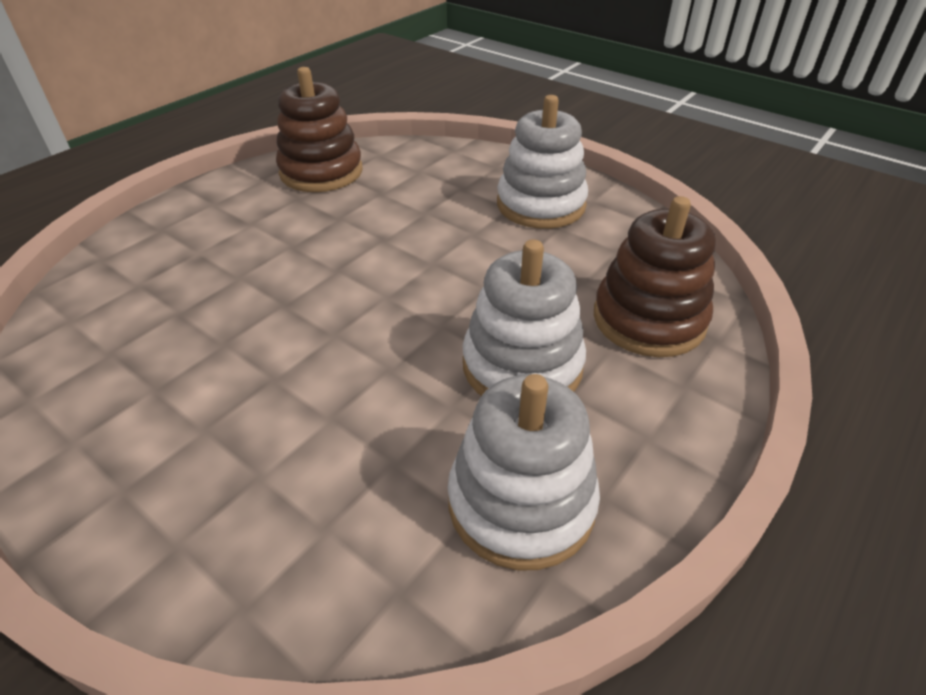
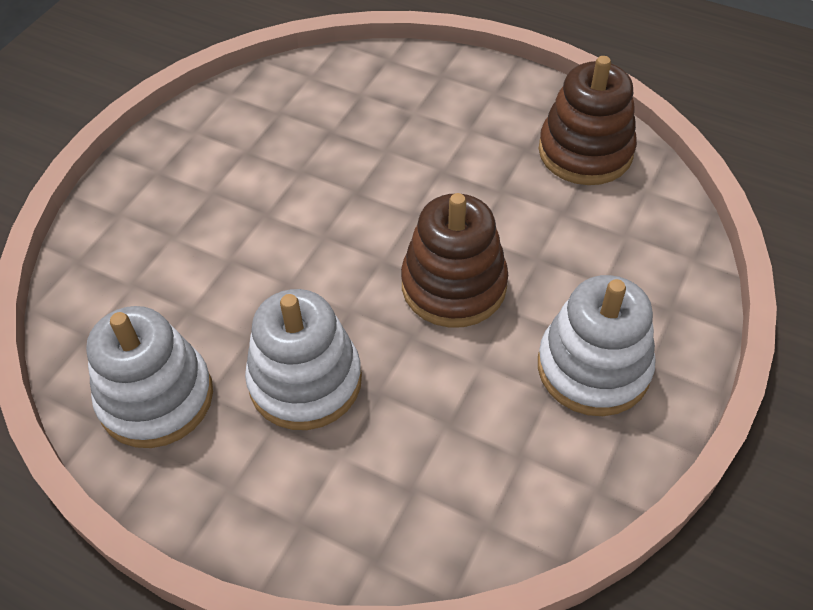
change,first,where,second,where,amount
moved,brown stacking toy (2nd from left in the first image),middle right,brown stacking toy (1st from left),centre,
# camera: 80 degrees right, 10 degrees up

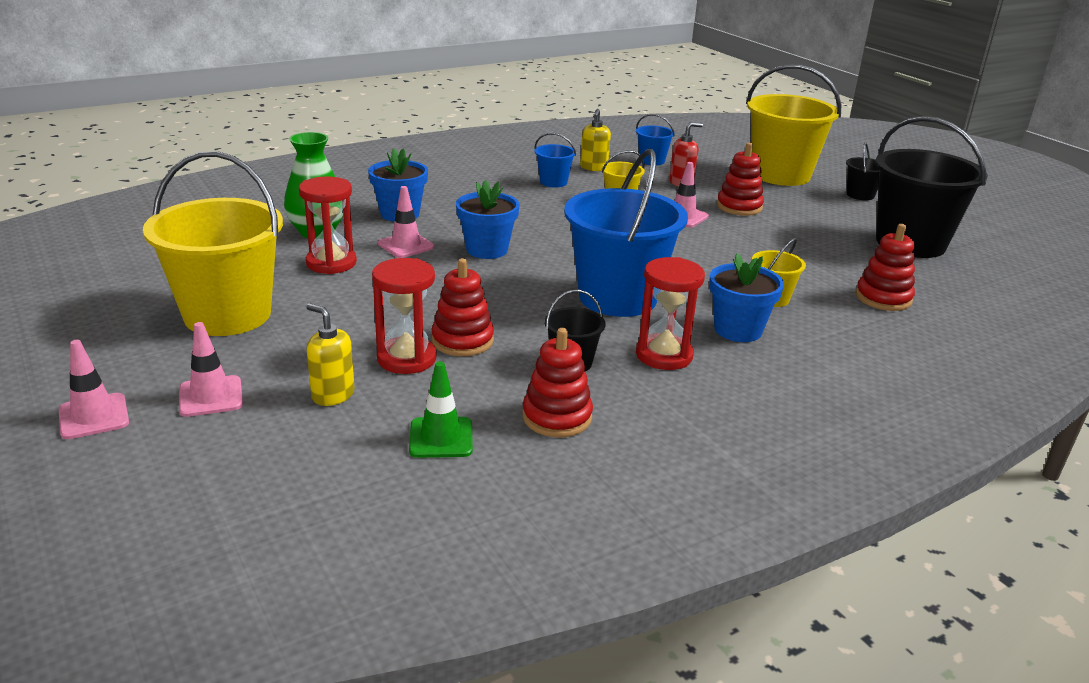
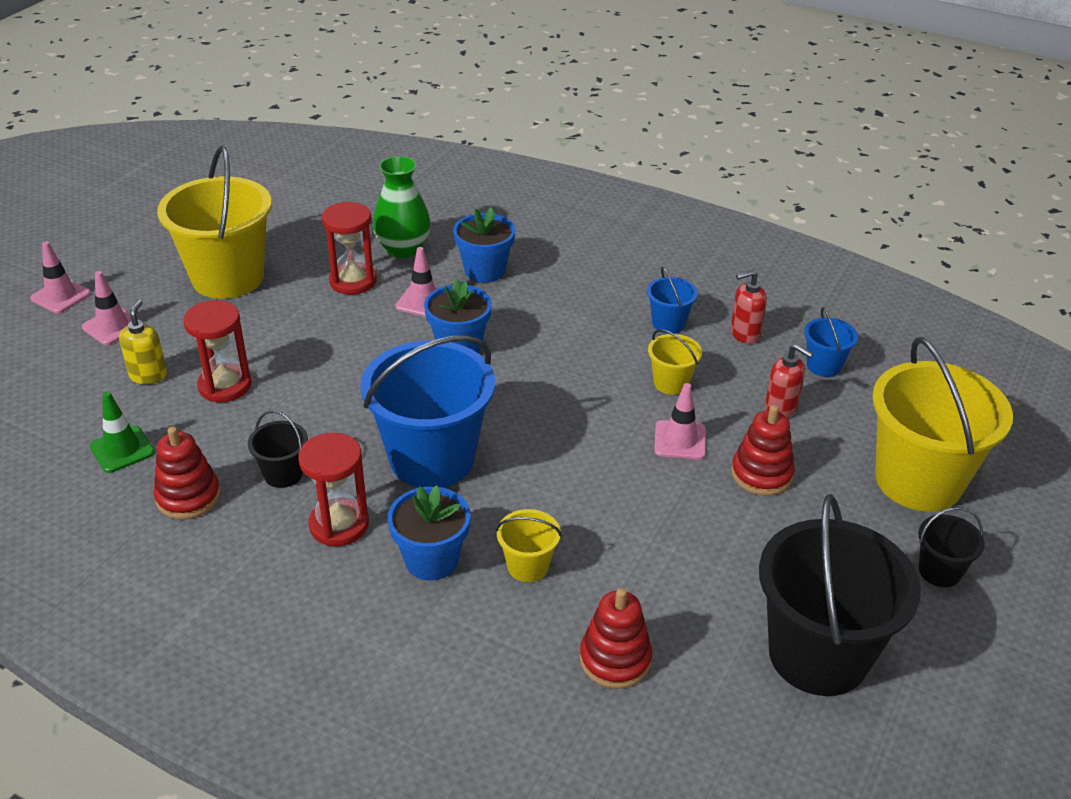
change,first,where,second,where,amount
recoloured,yellow soap dispenser (2nd from left),top centre,red soap dispenser (1st from left),middle right,
removed,red stacking toy (1st from left),centre,,,
# camera: 60 degrees right, 10 degrees up

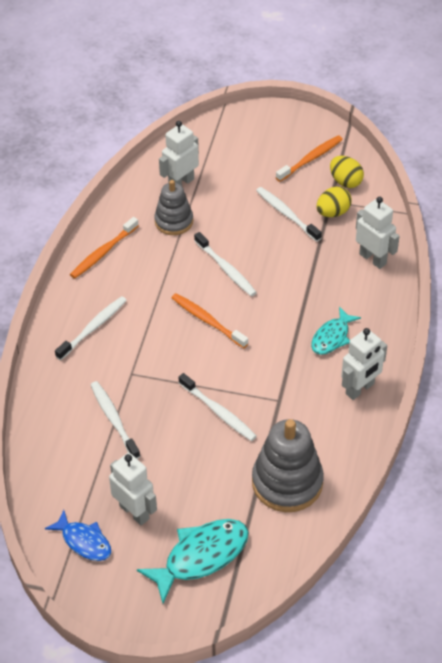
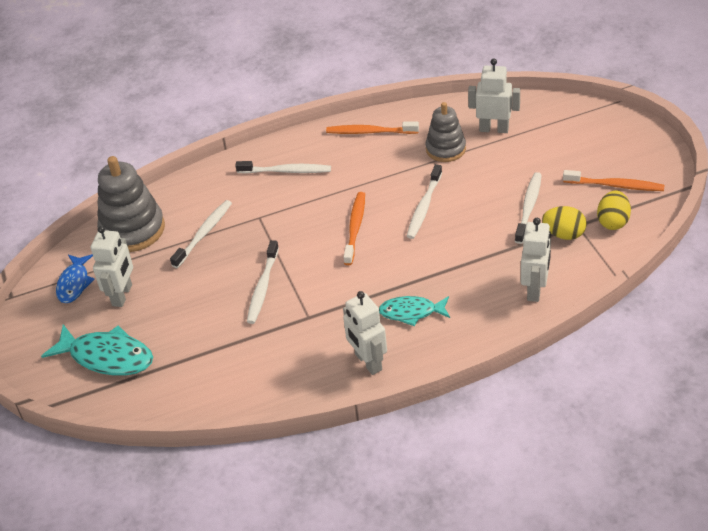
change,first,where,second,where,amount
moved,grey stacking toy (2nd from left in the first image),bottom centre,grey stacking toy (1st from left),middle left,
turned,white robot (3rd from left in the first image),middle right,white robot (2nd from left),centre,45 degrees clockwise
# camera: 60 degrees right, 5 degrees down

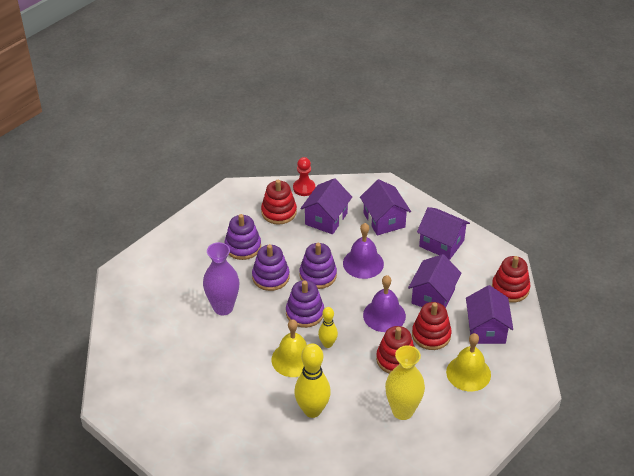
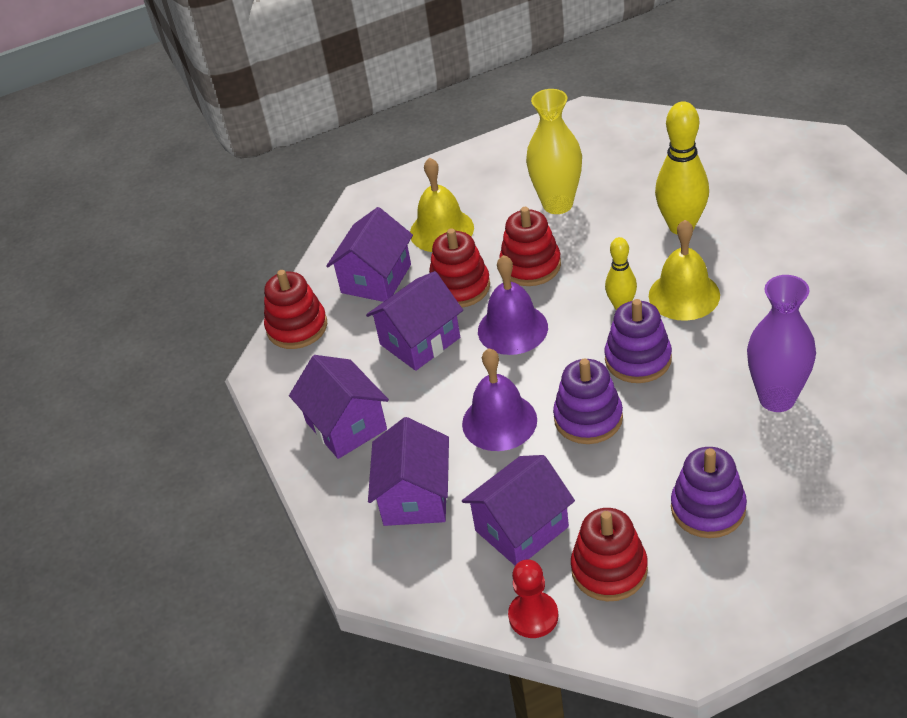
change,first,where,second,where,amount
removed,purple stacking toy (2nd from left),centre,,,
# camera: 150 degrees left, 0 degrees up

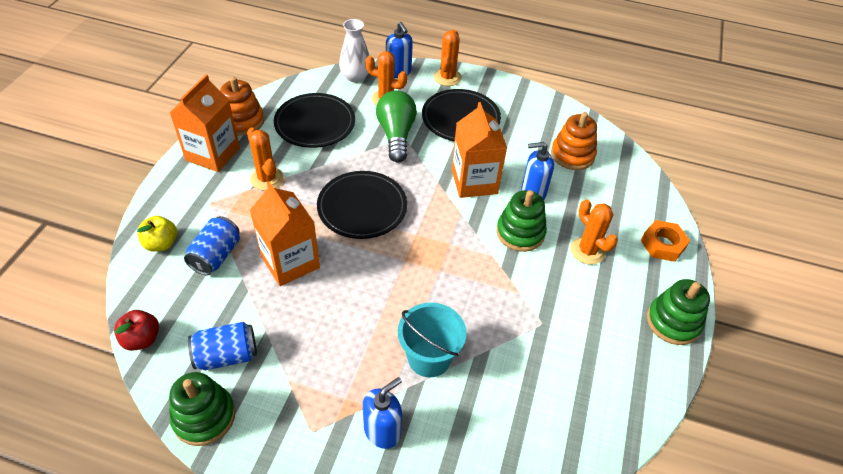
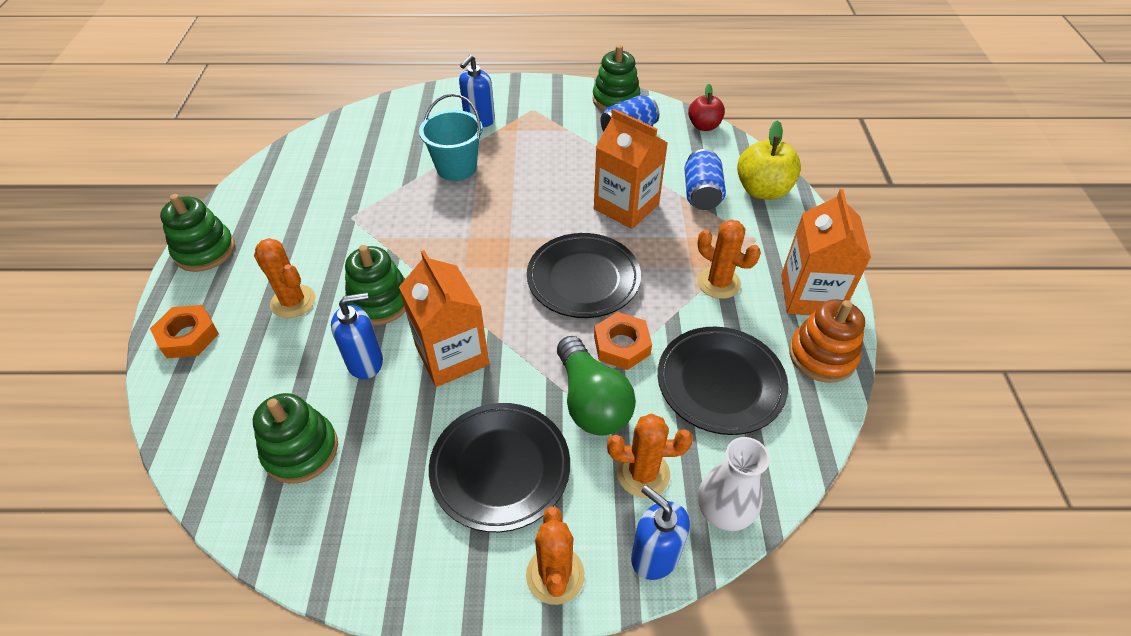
change,first,where,second,where,amount
recoloured,orange stacking toy (2nd from left),top right,green stacking toy (2nd from left),bottom left,
added,,,orange nut (2nd from left),centre,
resized,yellow apple,middle left,,top right,x1.54
# camera: 165 degrees right, 0 degrees up

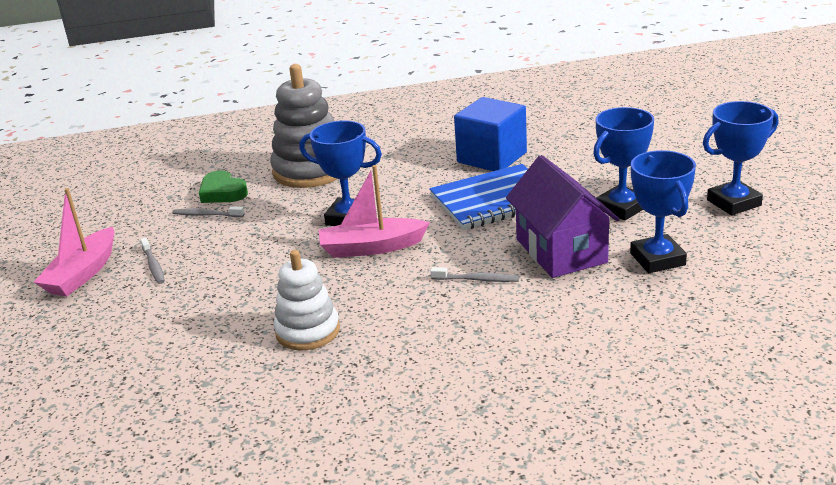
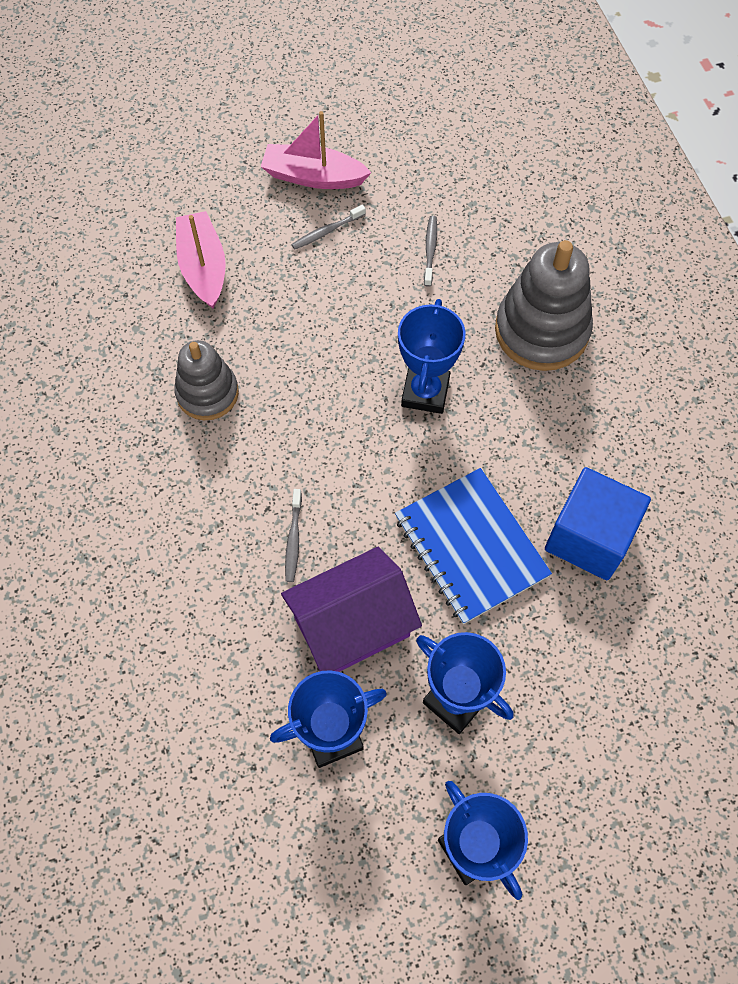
change,first,where,second,where,amount
recoloured,white stacking toy,centre,grey stacking toy (1st from left),middle left,
moved,pink boat (2nd from left in the first image),centre,pink boat (1st from left),top left,
removed,green heart,middle left,,,
# camera: 80 degrees right, 35 degrees up

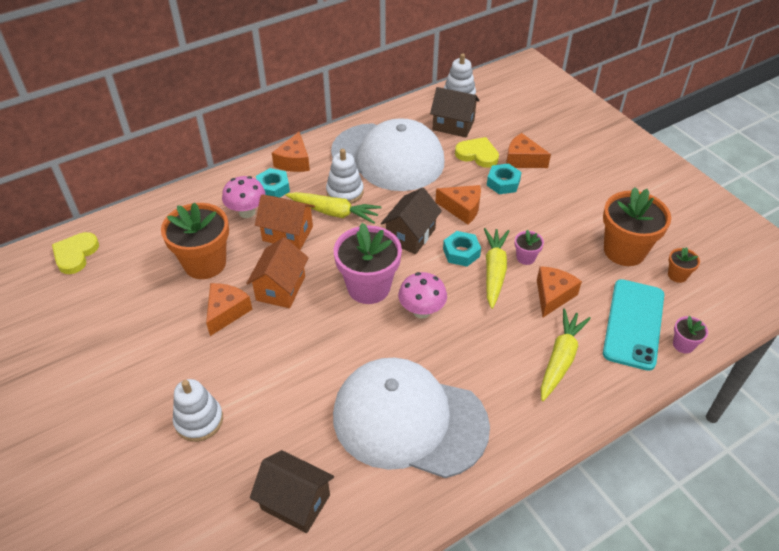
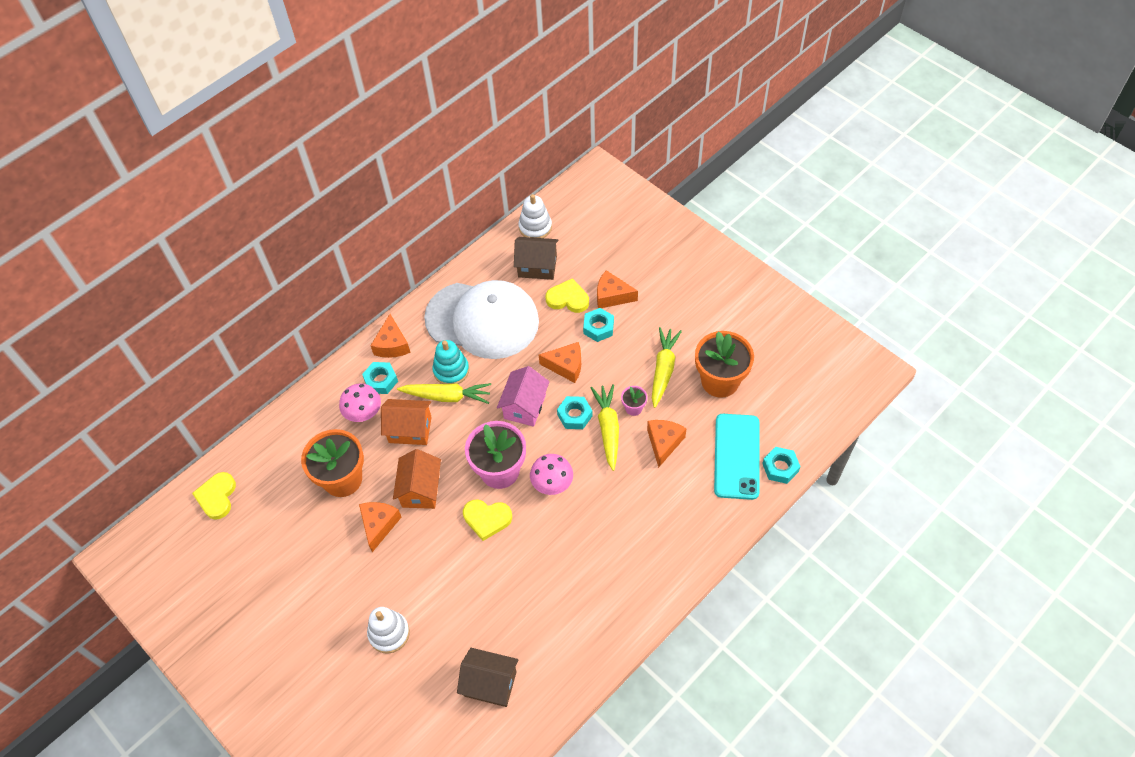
change,first,where,second,where,amount
recoloured,white stacking toy (2nd from left),top centre,turquoise stacking toy,centre,
added,,,yellow heart (2nd from left),bottom centre,
recoloured,brown house (2nd from left),centre,pink house,centre,
moved,yellow carrot (3rd from left),middle right,,centre,
replaced,pink flower pot (3rd from left),middle right,turquoise nut (4th from left),middle right,
removed,white cap (2nd from left),bottom centre,,,
removed,orange flower pot (3rd from left),middle right,,,
# camera: 10 degrees left, 10 degrees up

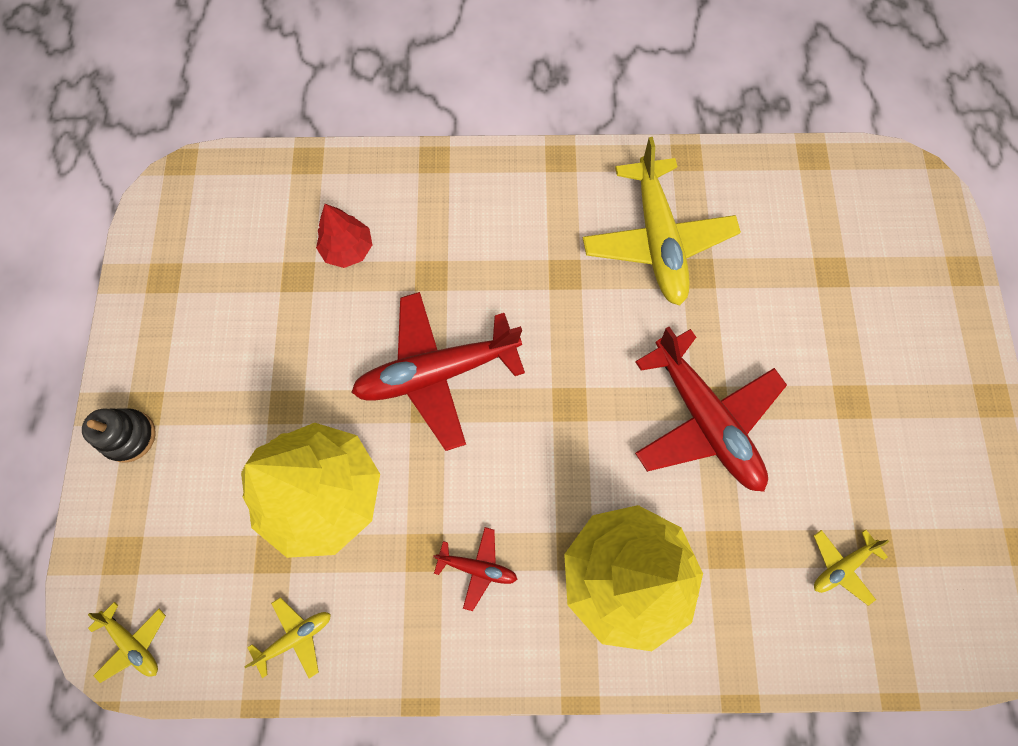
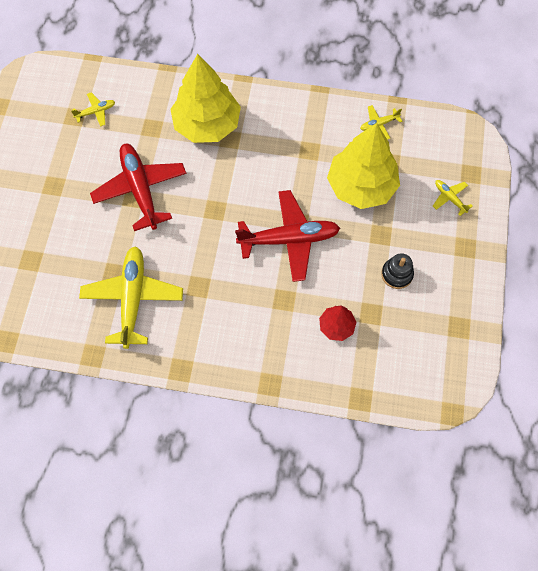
change,first,where,second,where,amount
moved,black stacking toy,middle left,,middle right,
moved,yellow plane (1st from left in the first image),bottom left,yellow plane (4th from left),middle right,
removed,red plane (2nd from left),bottom centre,,,
# camera: 170 degrees left, 5 degrees down

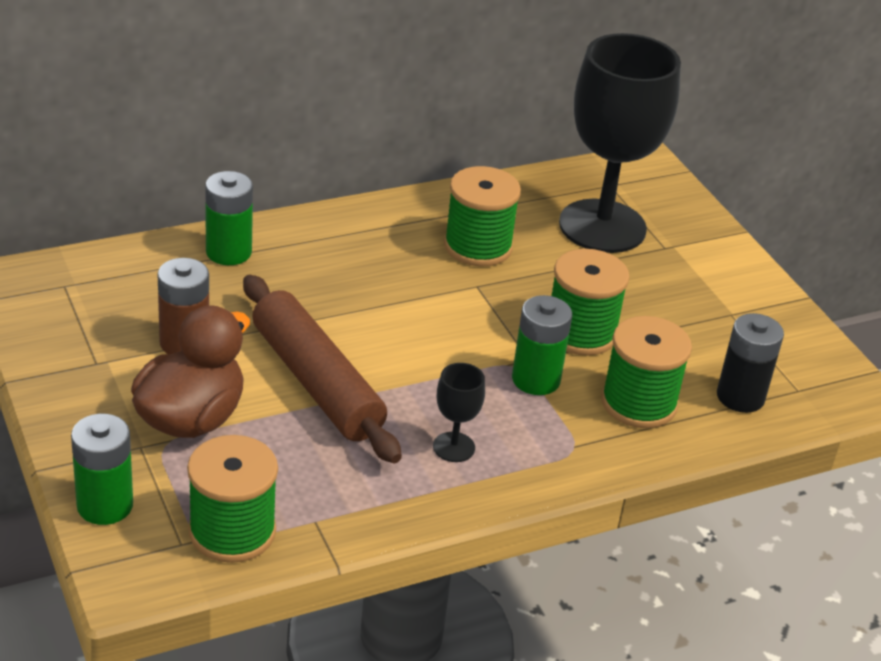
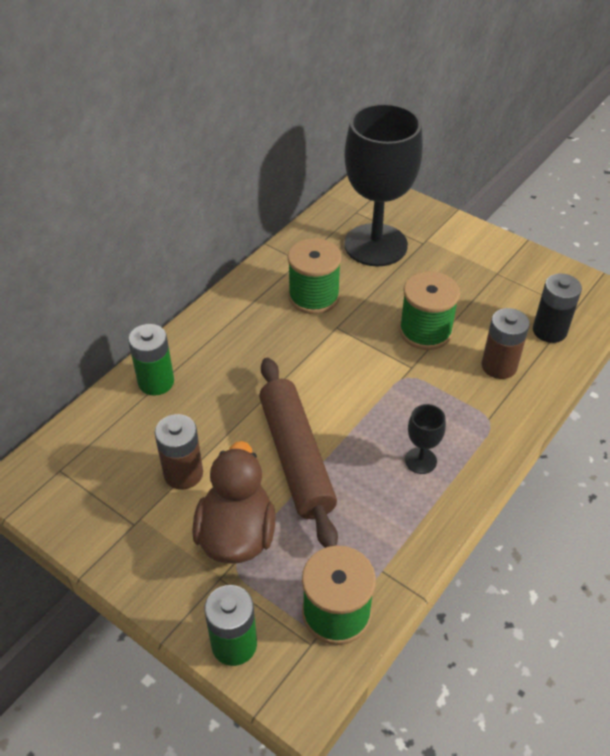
change,first,where,second,where,amount
turned,brown rolling pin,centre,,centre,45 degrees clockwise
replaced,green spool (4th from left),middle right,brown battery (2nd from left),middle right,
removed,green battery (3rd from left),centre,,,
# camera: 25 degrees left, 10 degrees up

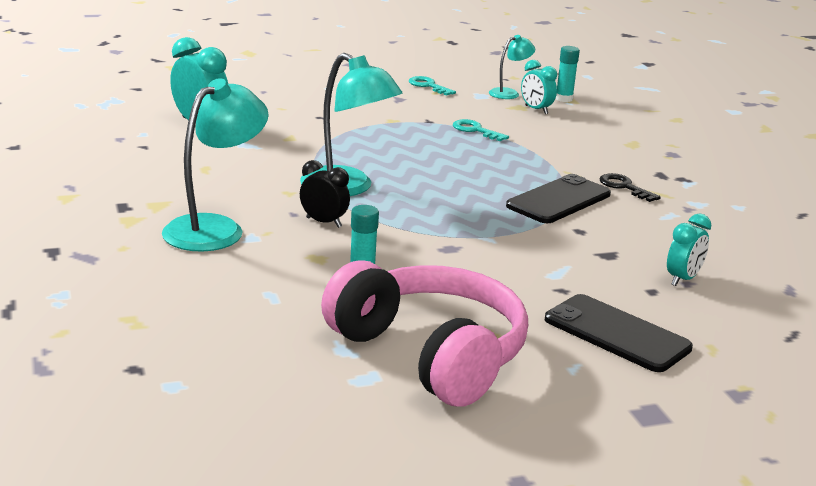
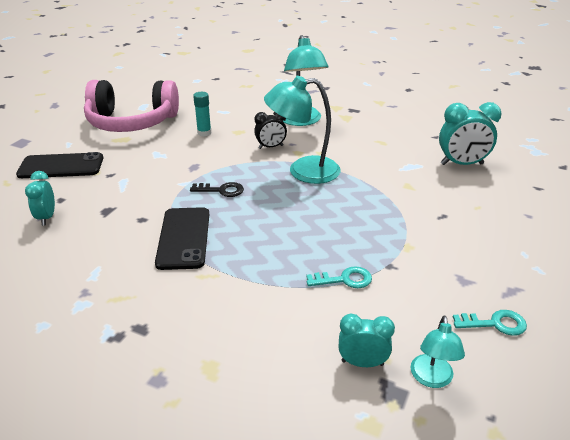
change,first,where,second,where,amount
moved,black key,middle right,,centre,
removed,turquoise glue stick (2nd from left),top right,,,
# camera: 135 degrees right, 10 degrees up

